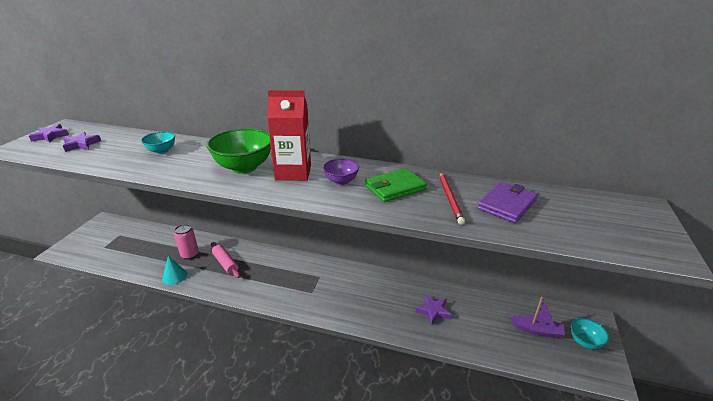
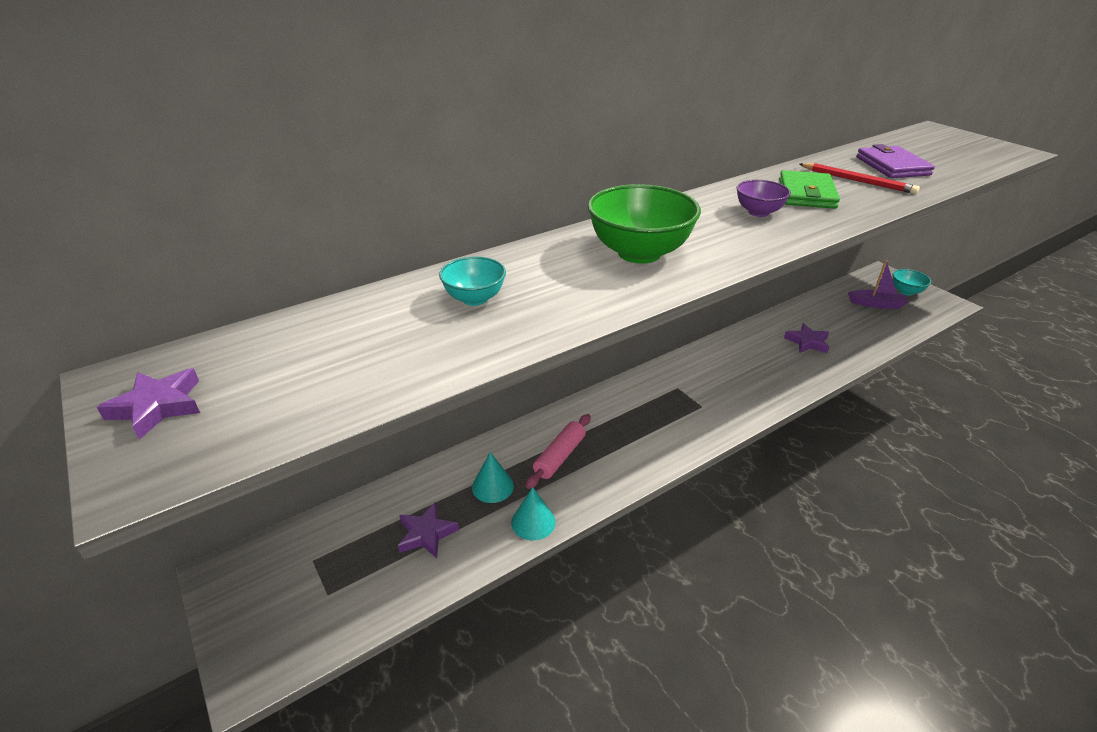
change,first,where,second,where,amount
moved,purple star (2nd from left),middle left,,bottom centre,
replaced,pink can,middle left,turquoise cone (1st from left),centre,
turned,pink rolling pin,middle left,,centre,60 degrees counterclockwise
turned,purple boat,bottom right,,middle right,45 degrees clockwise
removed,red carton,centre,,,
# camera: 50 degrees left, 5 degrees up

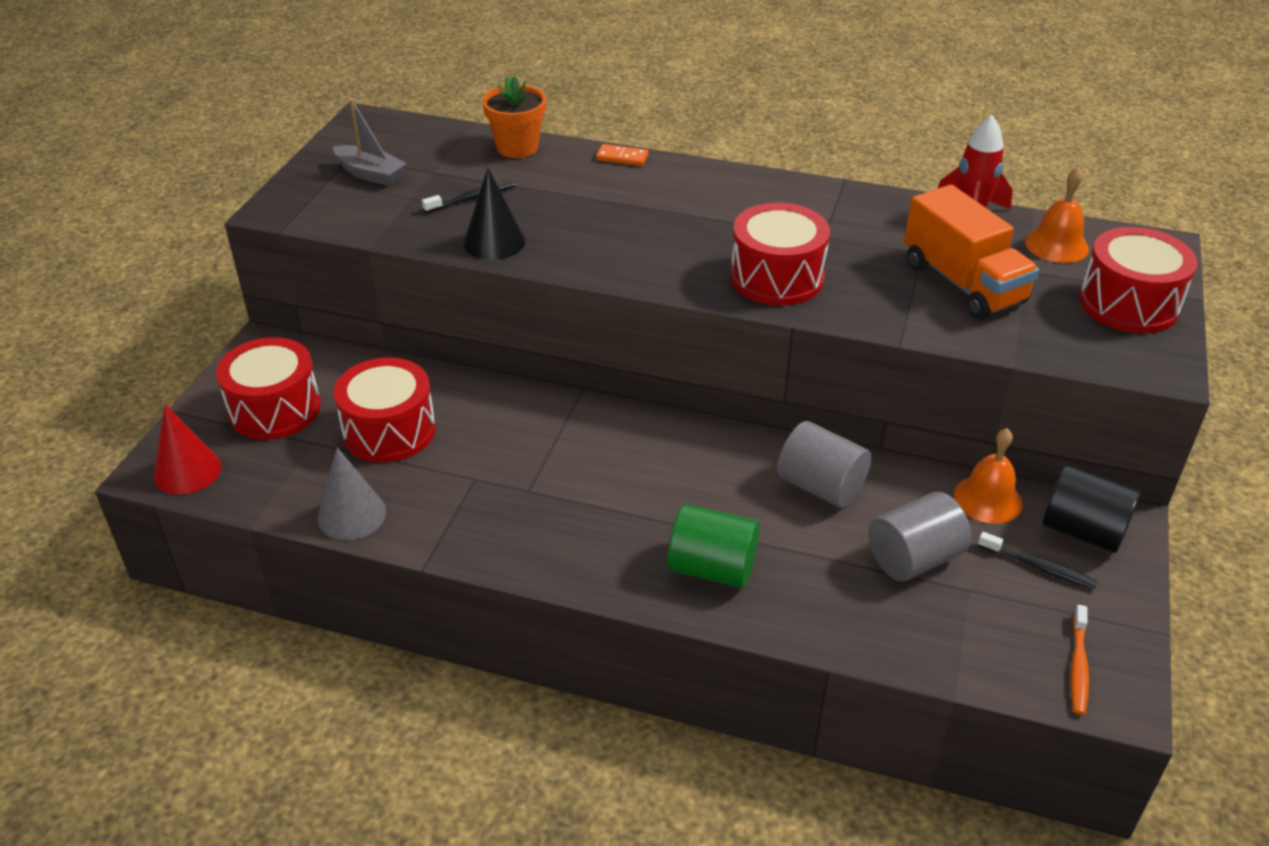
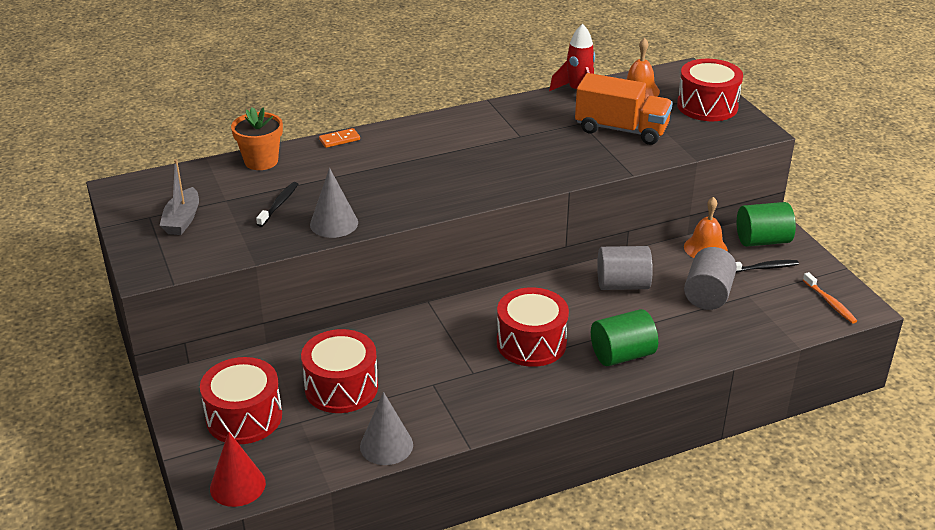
change,first,where,second,where,amount
turned,grey boat,top left,,middle left,105 degrees clockwise
recoloured,black cone,top centre,grey cone (1st from left),centre,
moved,red drum (3rd from left),top centre,,centre,
recoloured,black cylinder,middle right,green cylinder (2nd from left),middle right,
# camera: 40 degrees left, 5 degrees down

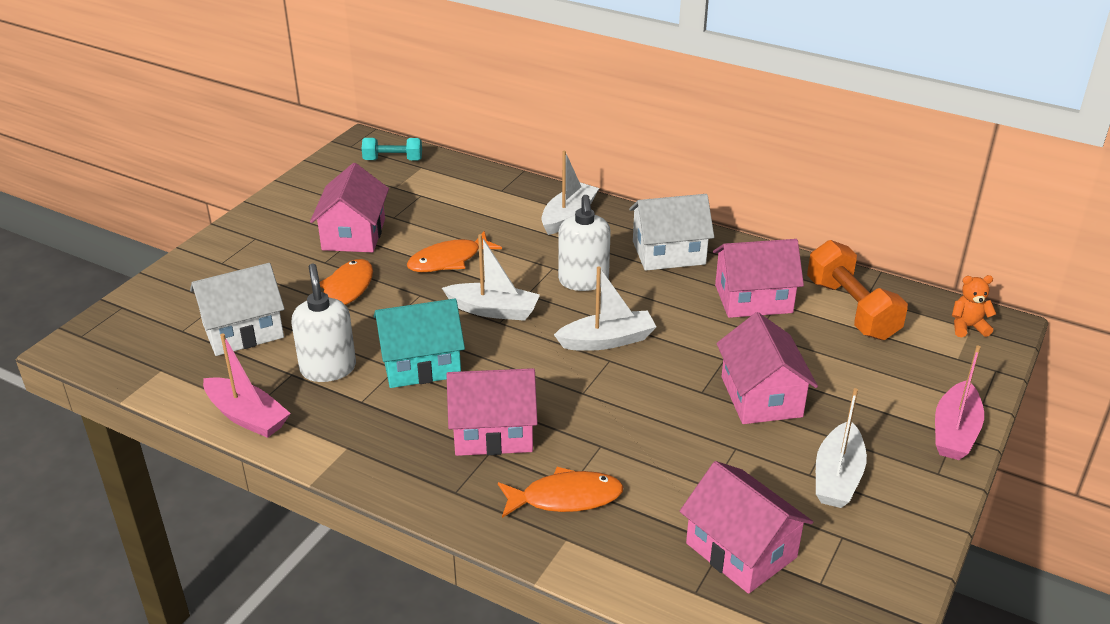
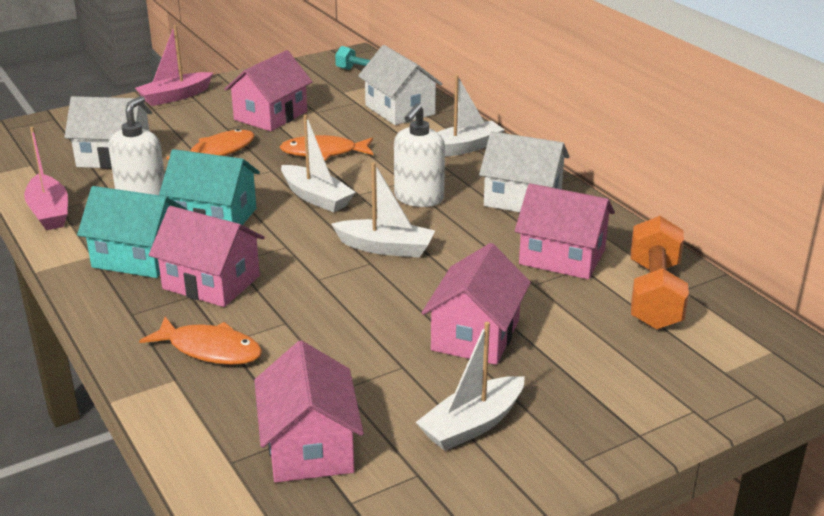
change,first,where,second,where,amount
added,,,turquoise house (1st from left),middle left,
moved,pink boat (2nd from left),middle right,,top left,
added,,,white house (2nd from left),top centre,
removed,orange teddy bear,middle right,,,
# camera: 30 degrees right, 5 degrees down

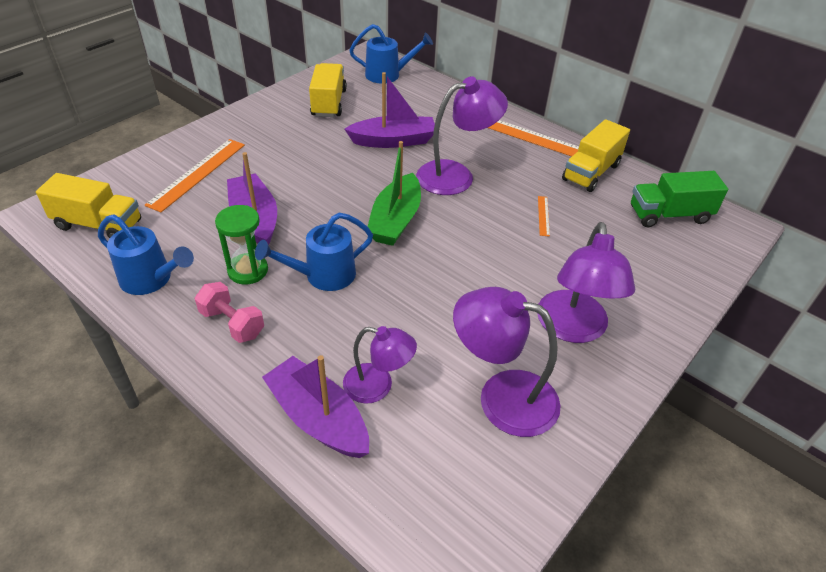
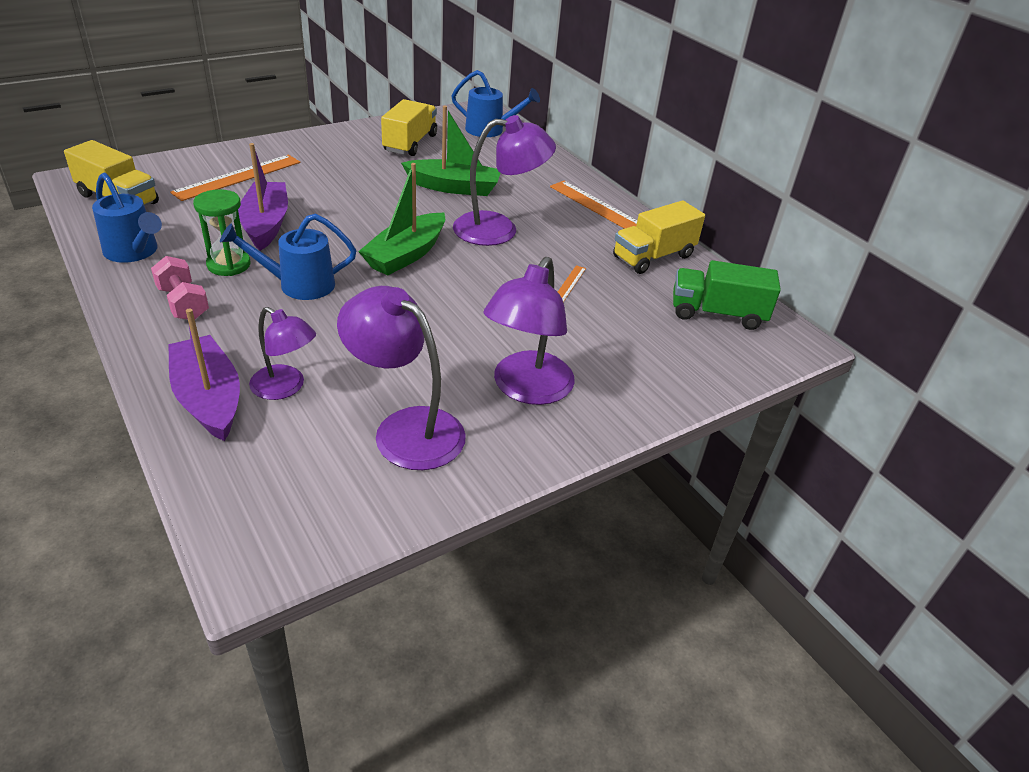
change,first,where,second,where,amount
recoloured,purple boat (3rd from left),top centre,green boat (2nd from left),top centre,
# camera: 15 degrees right, 5 degrees down

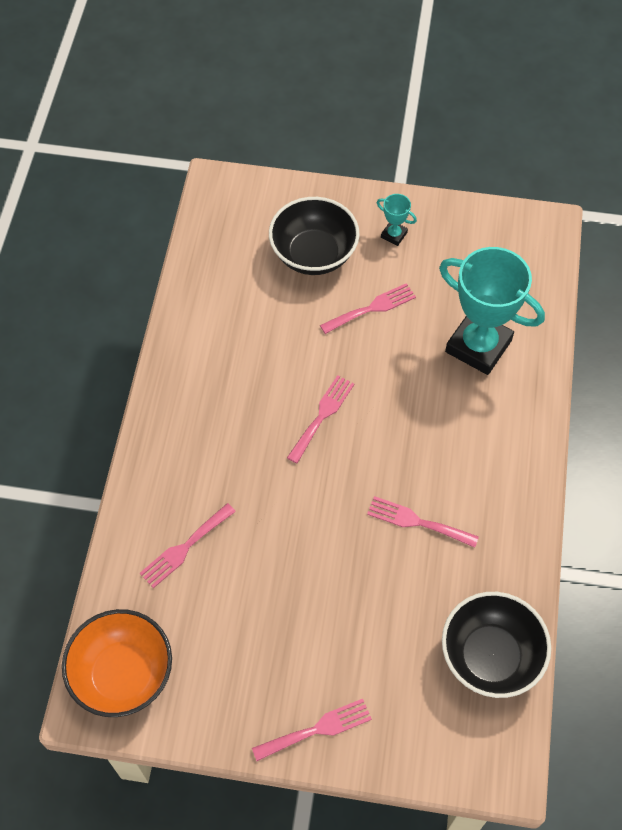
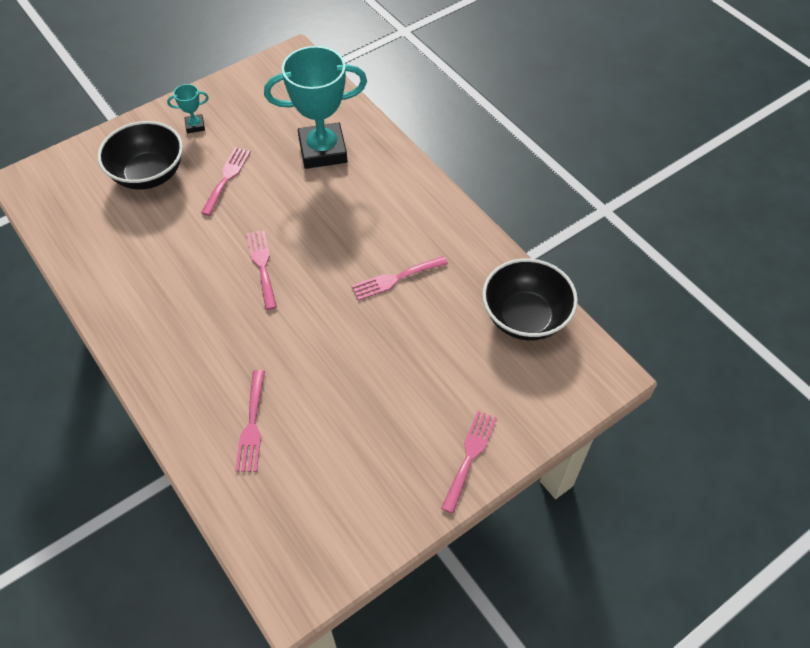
change,first,where,second,where,amount
removed,orange bowl,bottom left,,,
# camera: 45 degrees left, 5 degrees down

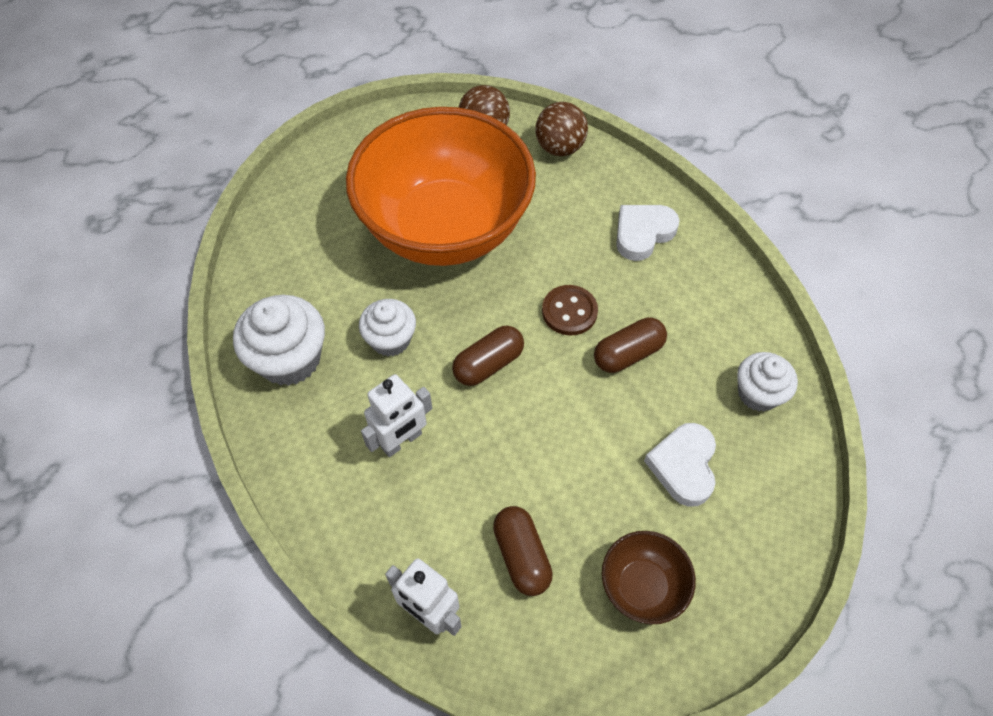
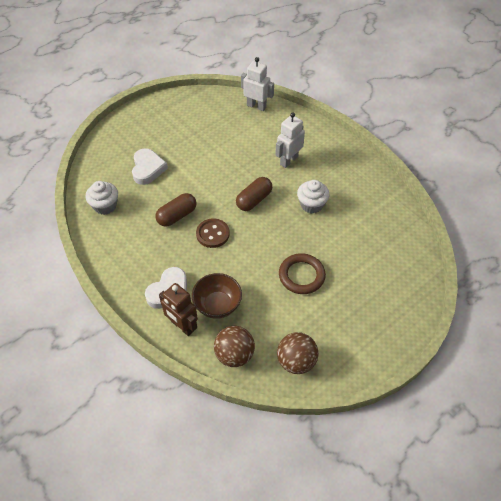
change,first,where,second,where,amount
added,,,brown robot,centre,
moved,brown bowl,bottom centre,,centre,
replaced,orange bowl,top centre,brown ring,centre,
removed,white cupcake (1st from left),middle left,,,
removed,brown capsule (2nd from left),bottom centre,,,
# camera: 170 degrees right, 5 degrees down

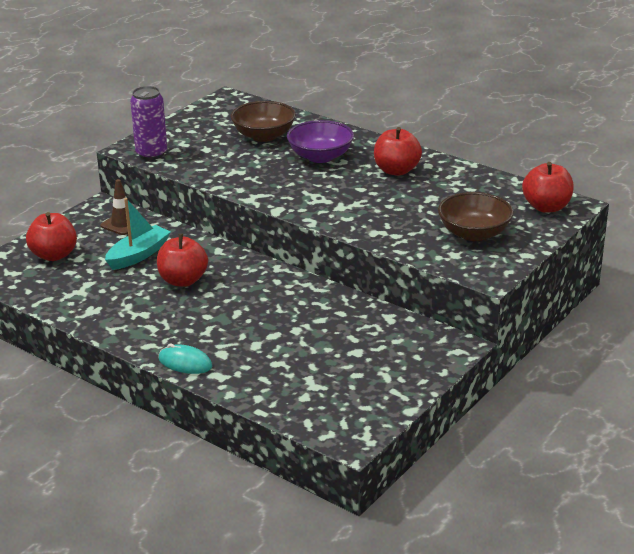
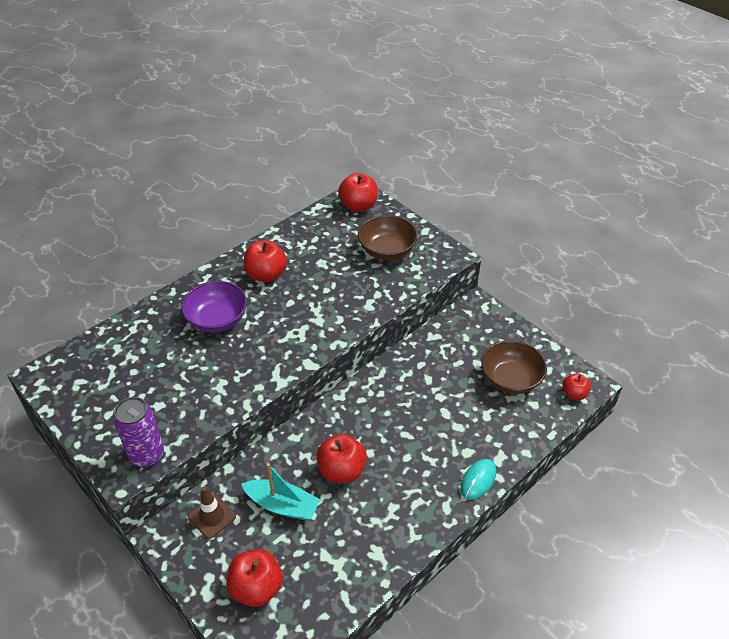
change,first,where,second,where,amount
turned,turquoise boat,middle left,,bottom centre,150 degrees clockwise
moved,brown bowl (1st from left in the first image),top centre,brown bowl (2nd from left),middle right,
added,,,red apple (5th from left),middle right,
# camera: 80 degrees left, 15 degrees up

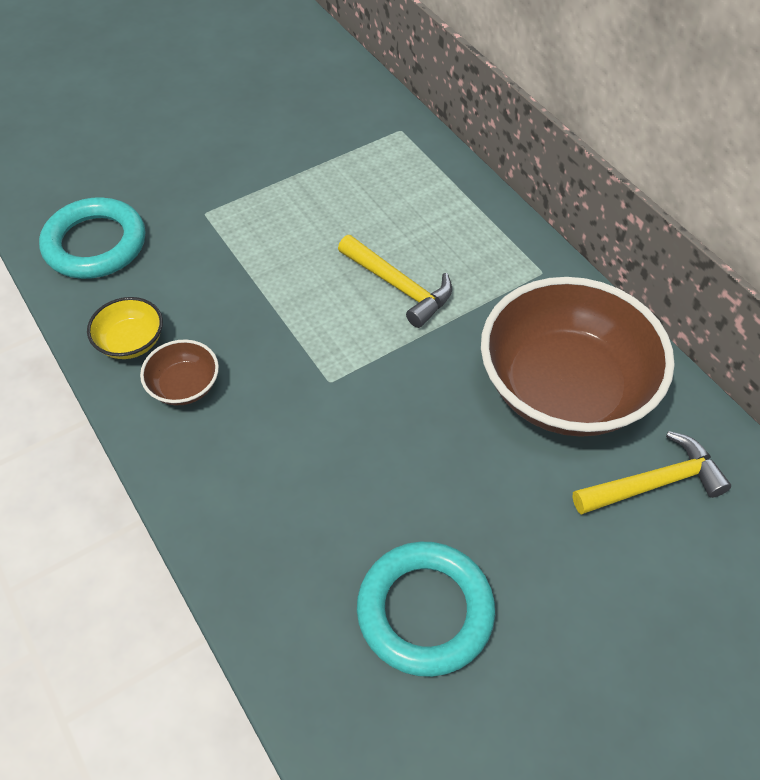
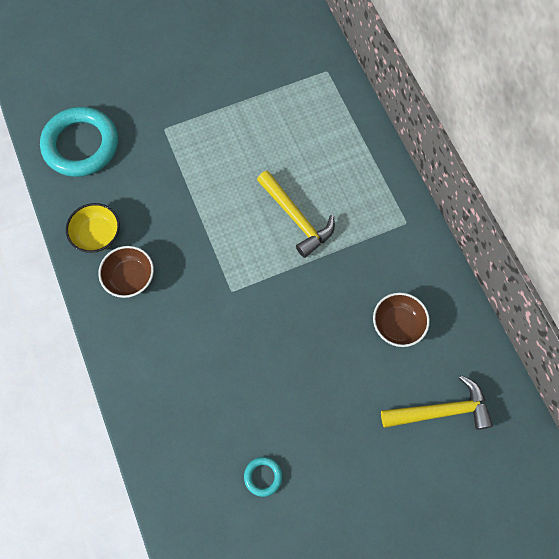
change,first,where,second,where,amount
resized,turquoise ring (2nd from left),bottom centre,,bottom centre,x0.42
resized,brown bowl (2nd from left),middle right,,middle right,x0.42
# camera: 10 degrees right, 15 degrees up

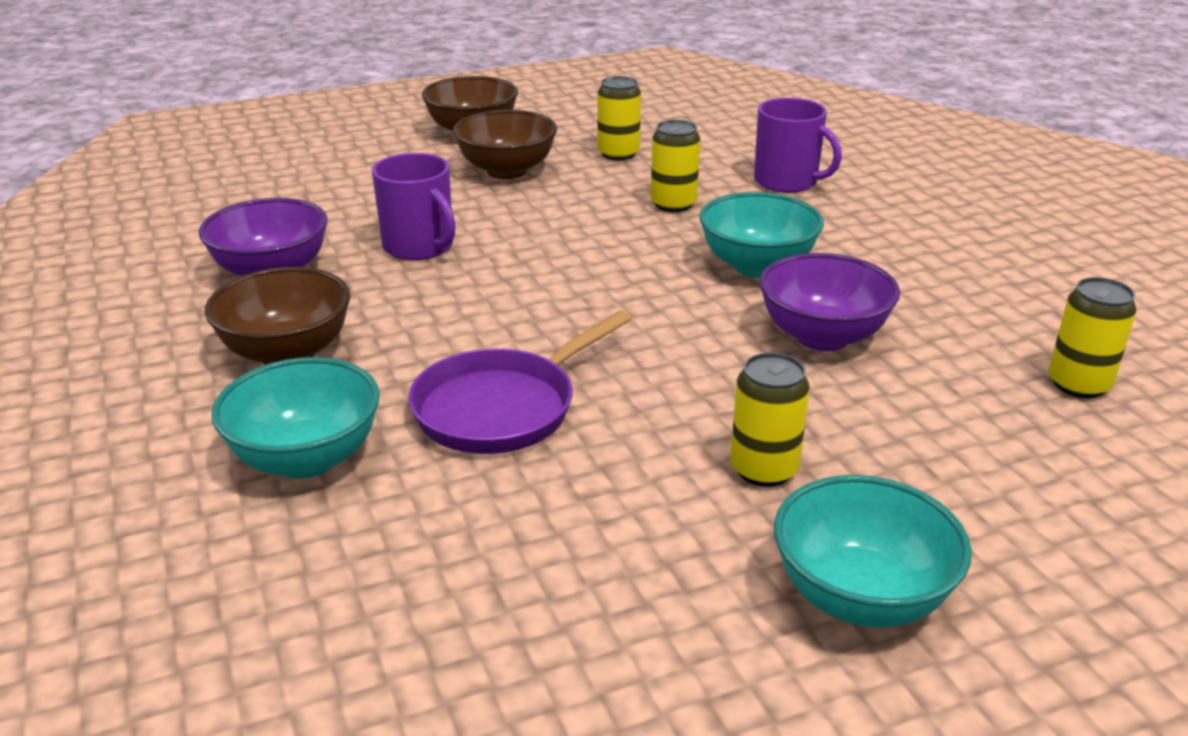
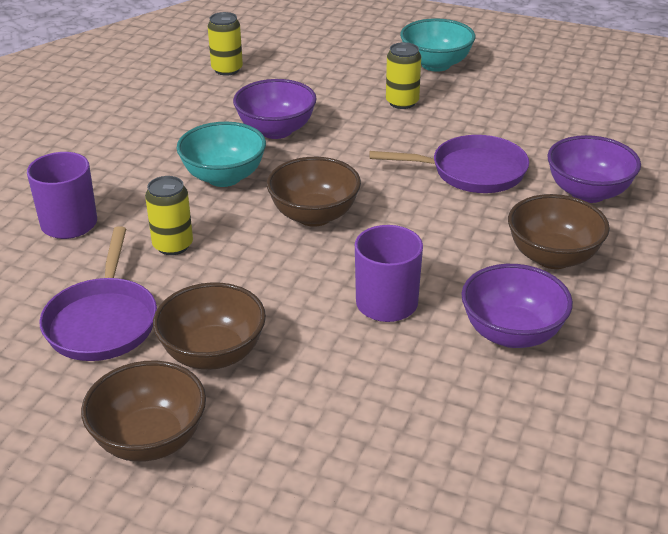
change,first,where,second,where,amount
replaced,yellow can (1st from left),top centre,purple pan (1st from left),middle left,
added,,,brown bowl (3rd from left),centre,
recoloured,turquoise bowl (1st from left),middle left,purple bowl (3rd from left),top right,
# camera: 135 degrees left, 5 degrees up

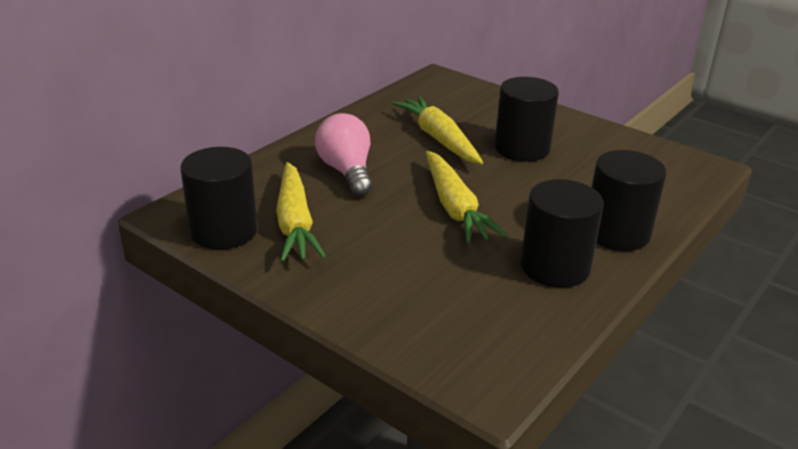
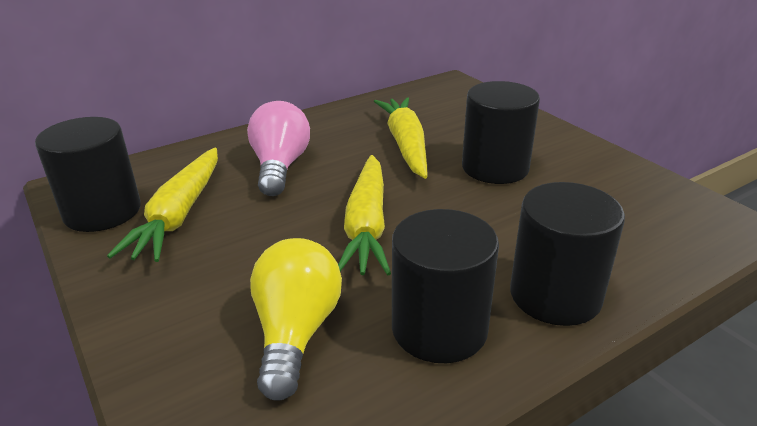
change,first,where,second,where,amount
added,,,yellow light bulb,bottom centre,
# camera: 20 degrees right, 0 degrees up

